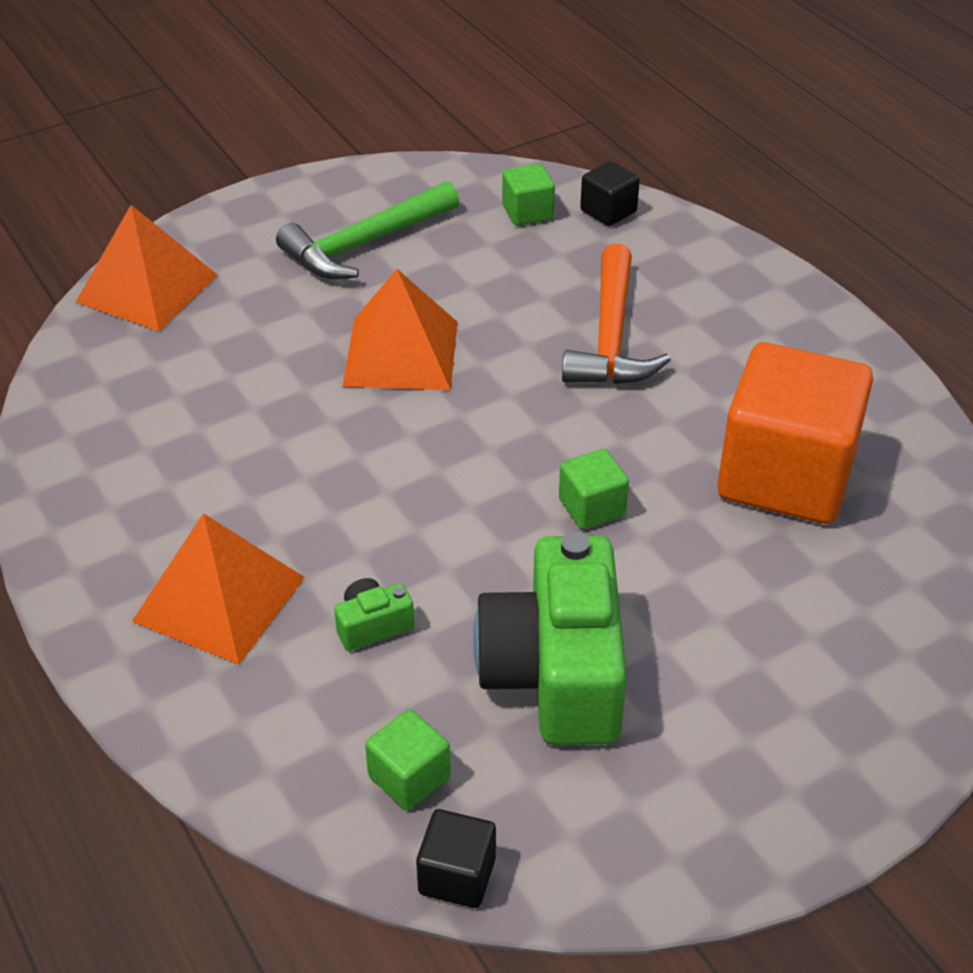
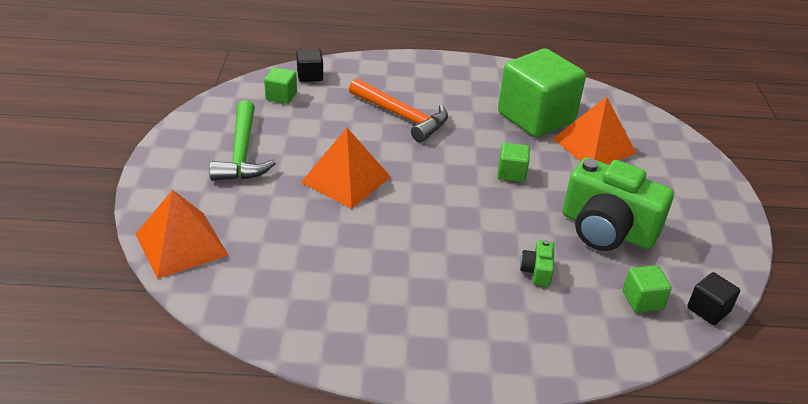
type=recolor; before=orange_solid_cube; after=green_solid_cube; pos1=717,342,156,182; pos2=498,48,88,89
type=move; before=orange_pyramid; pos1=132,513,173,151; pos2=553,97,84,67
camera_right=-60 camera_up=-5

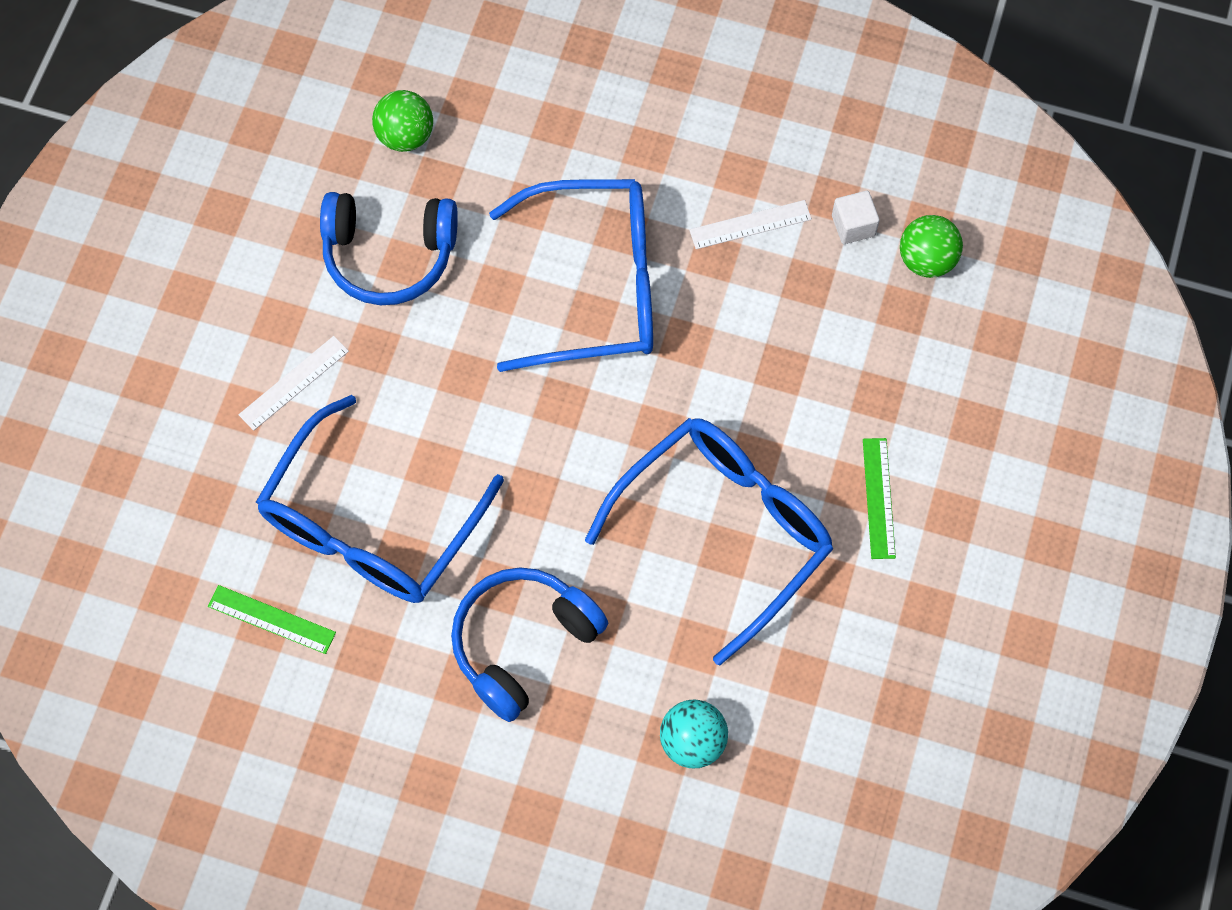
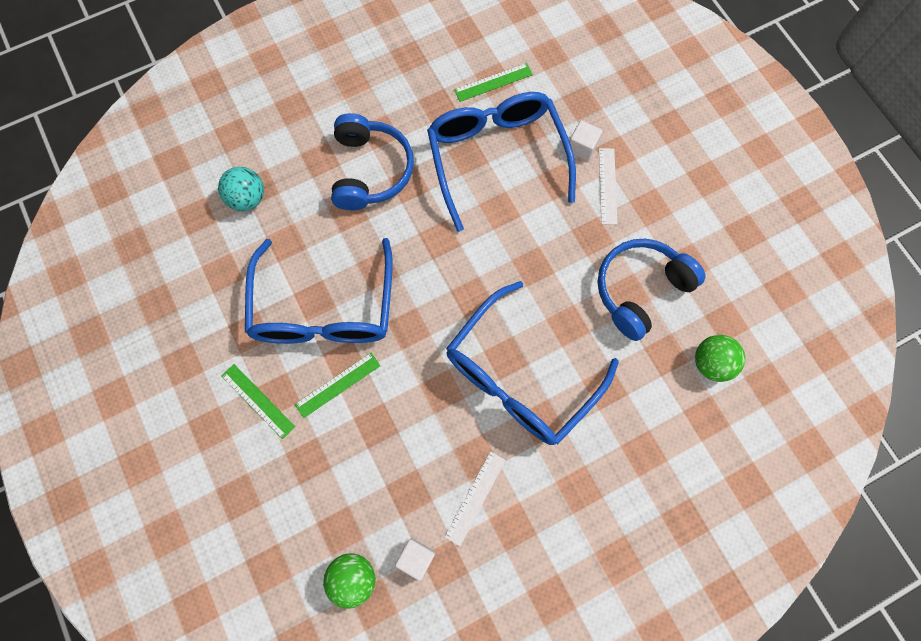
type=insert; after=white_solid_cube; pos2=570,120,33,41
type=insert; after=green_straightedge; pos2=295,353,85,65
camera_right=135 camera_up=5

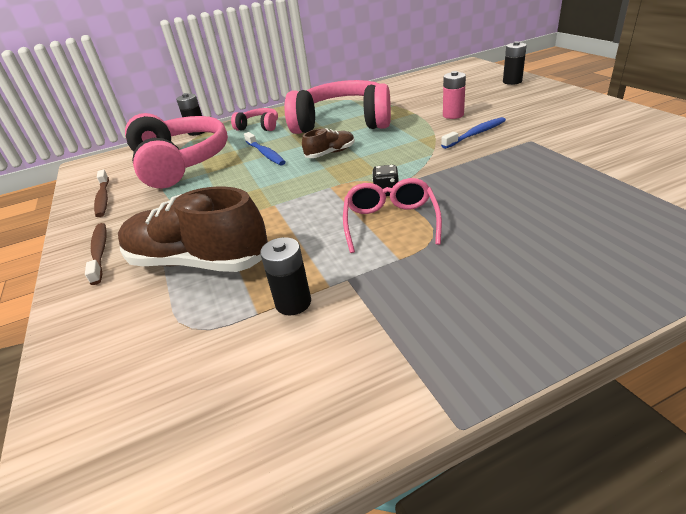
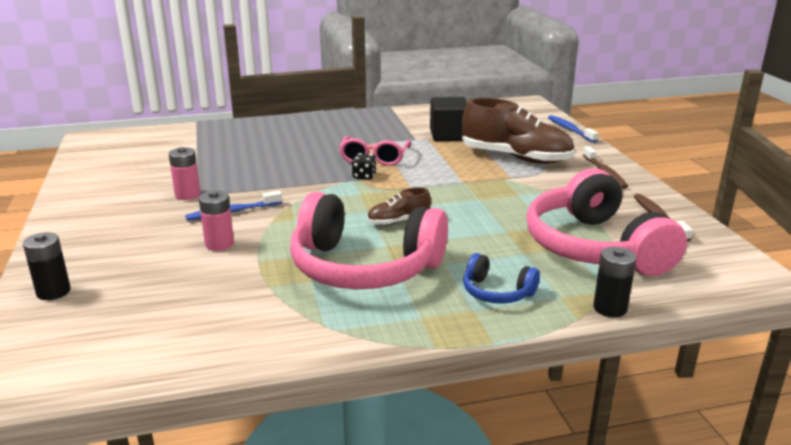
type=recolor; before=rose-pink_over-ear_headphones; after=royal_blue_over-ear_headphones; pos1=231,108,47,23; pos2=463,253,77,51
type=move; before=royal_blue_toothbrush; pos1=244,132,42,33; pos2=548,115,50,28
type=replace; before=jet-black_battery; after=jet-black_solid_cube; pos1=260,237,51,78; pos2=430,97,37,44
type=insert; after=rose-pink_battery; pos2=169,147,32,53
camera_right=-175 camera_up=-10

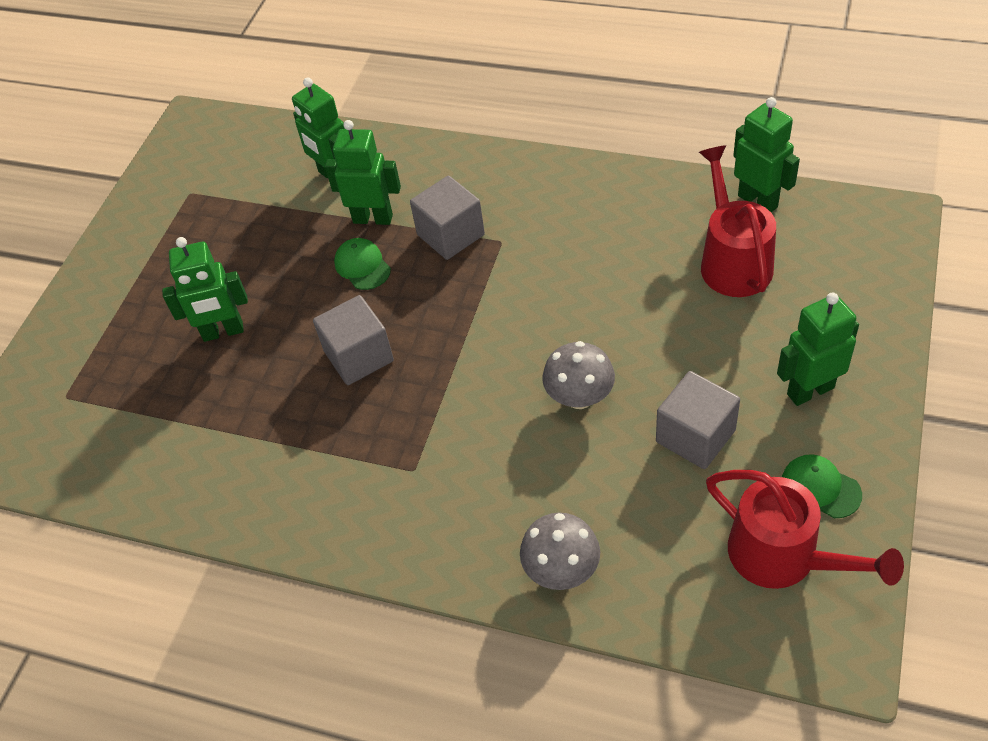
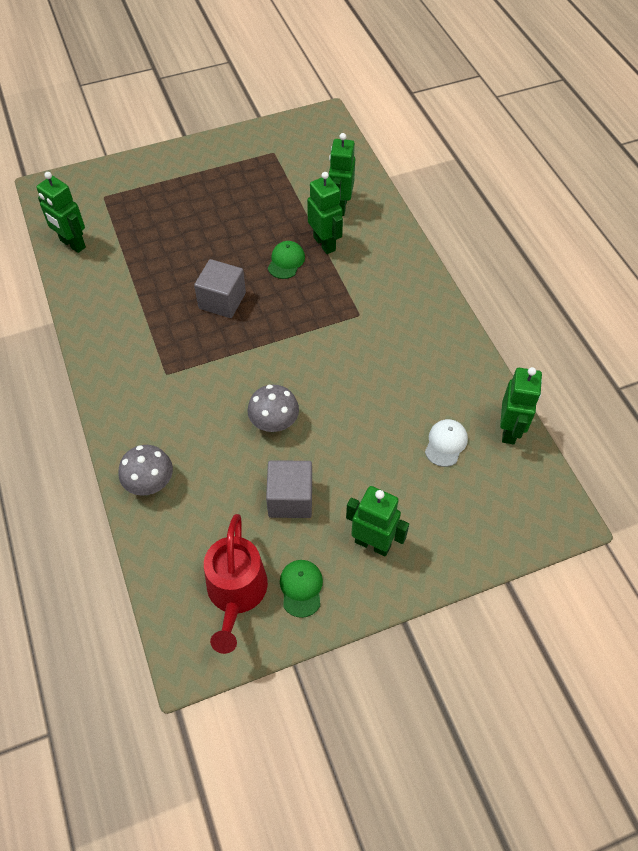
type=replace; before=scarlet_watering_can; after=white_peaked_cap; pos1=699,145,77,152; pos2=425,419,43,48
type=delete; before=gray_solid_cube; pos1=410,176,75,84
type=move; before=green_robot; pos1=162,237,86,105; pos2=36,172,50,81
camera_right=45 camera_up=5

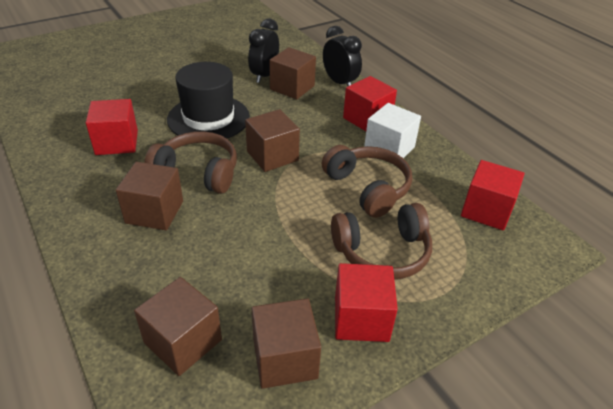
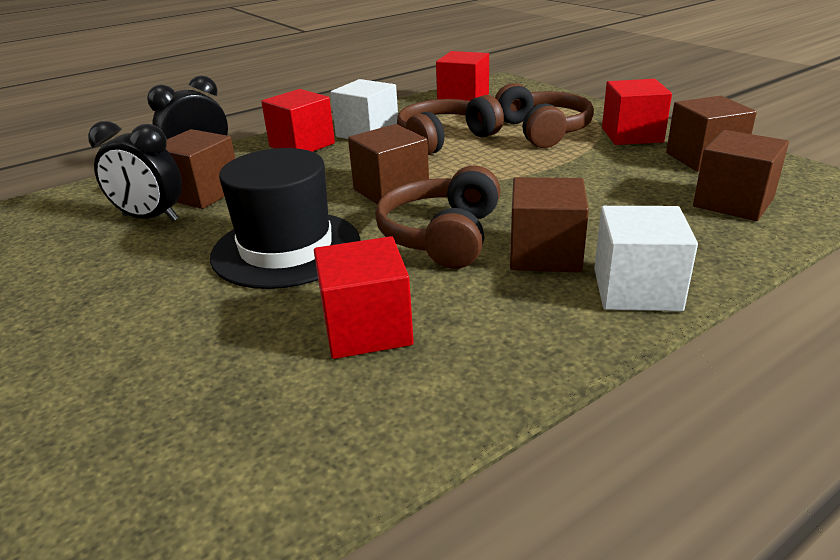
type=insert; after=white_solid_cube; pos2=594,206,104,105
camera_right=-90 camera_up=-10

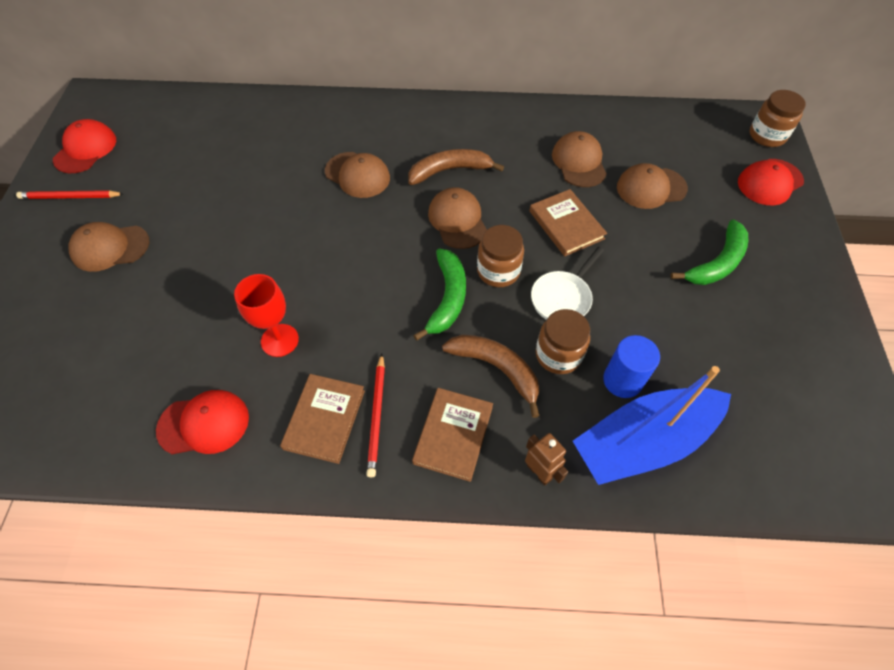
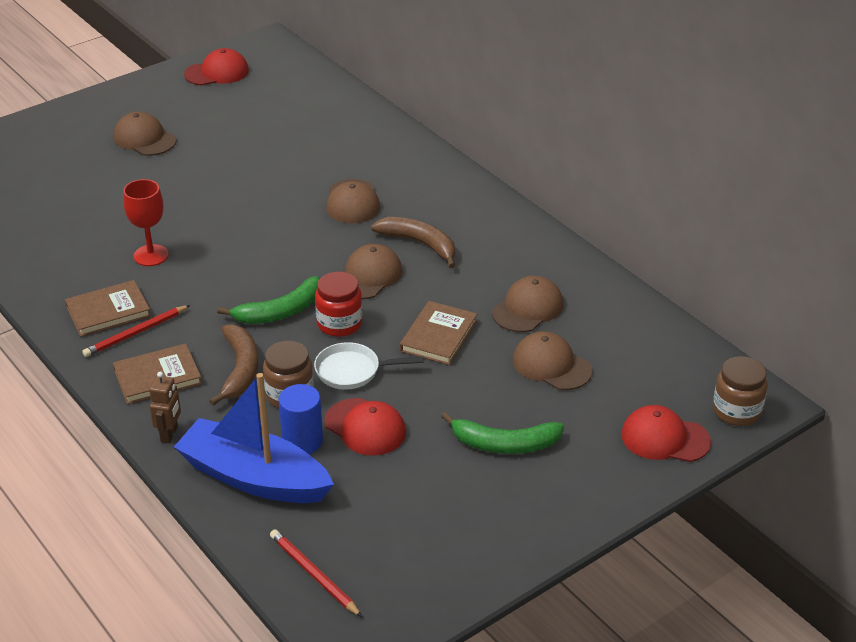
type=move; before=scarlet_wooden_pencil; pos1=16,190,108,9; pos2=270,529,92,88
type=recolor; before=russet_jam_jar; after=scarlet_jam_jar; pos1=477,225,47,62; pos2=315,272,48,65
type=move; before=scarlet_peaked_cap; pos1=156,390,93,64; pos2=325,398,81,58
camera_right=50 camera_up=-20

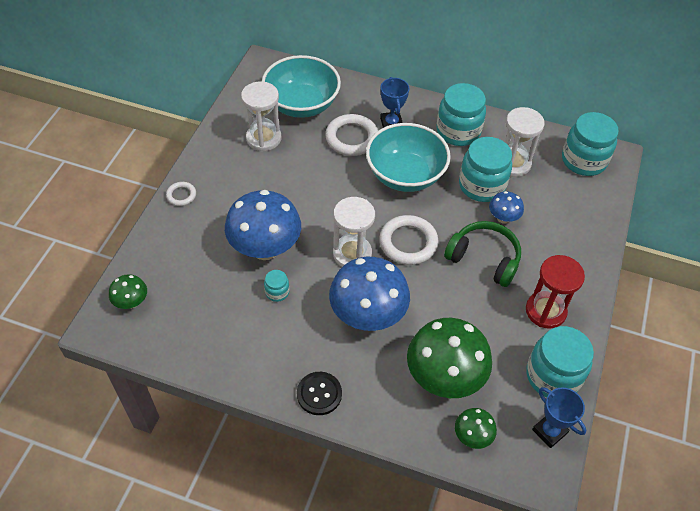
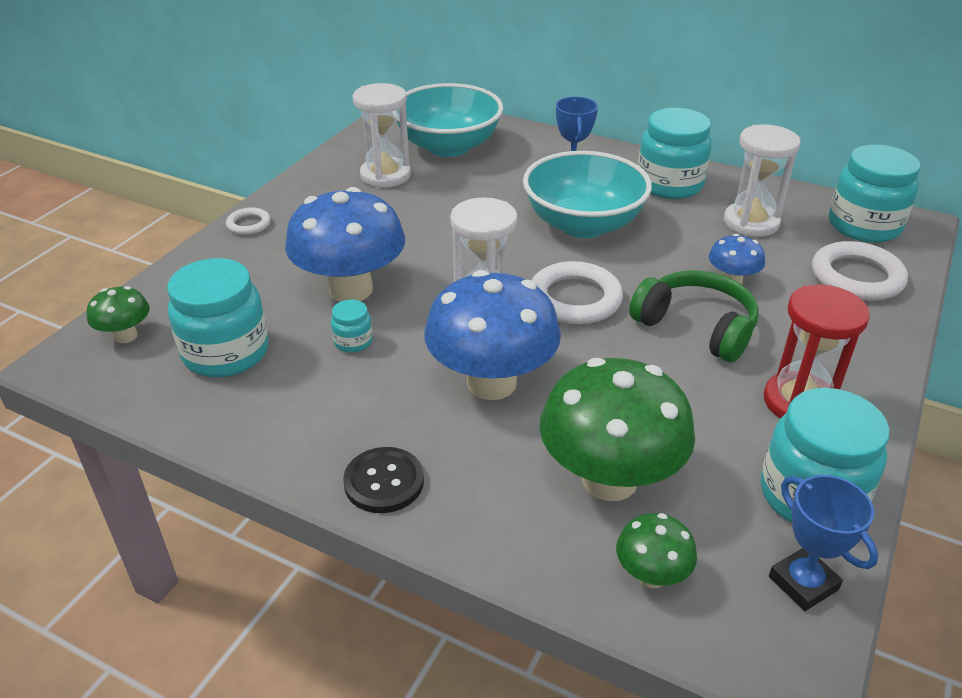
type=move; before=white_hoop; pos1=325,114,53,42; pos2=812,241,96,60
type=move; before=teal_jam_jar; pos1=459,137,53,65; pos2=167,258,101,120
camera_right=10 camera_up=-15

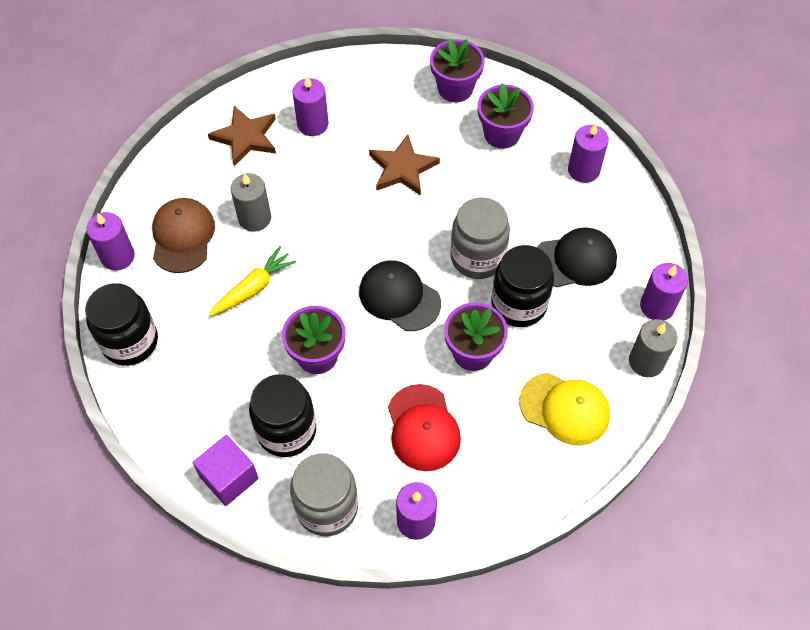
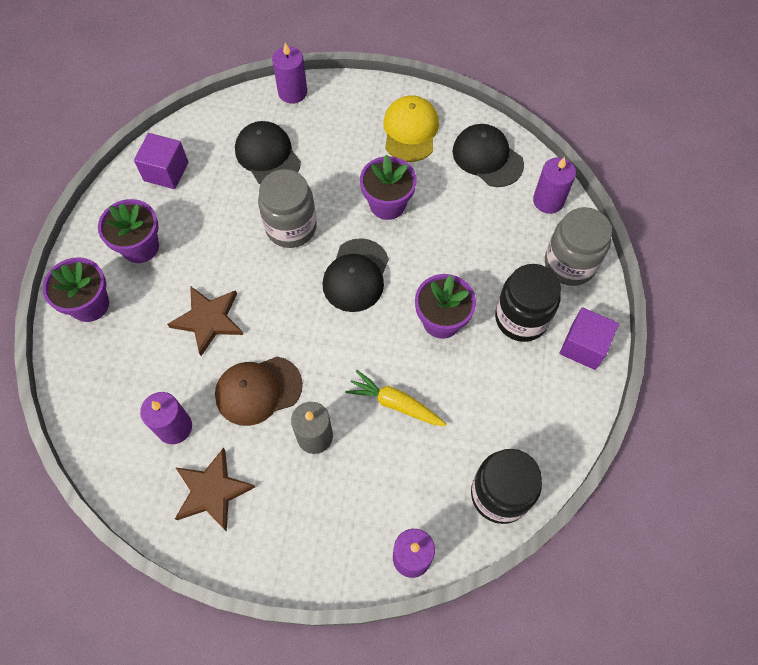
type=replace; before=purple_wax_candle; after=purple_solid_cube; pos1=568,123,41,60; pos2=134,133,55,56
type=move; before=russet_peaked_cap; pos1=152,198,63,75; pos2=215,357,88,69
type=delete; before=jet-black_jam_jar; pos1=491,245,63,82
type=delete; before=gray_wax_candle; pos1=629,319,48,58
type=delete; before=scarlet_peaked_cap; pos1=388,384,73,87
type=insert; after=jet-black_peaked_cap; pos2=453,124,71,63
camera_right=-110 camera_up=5

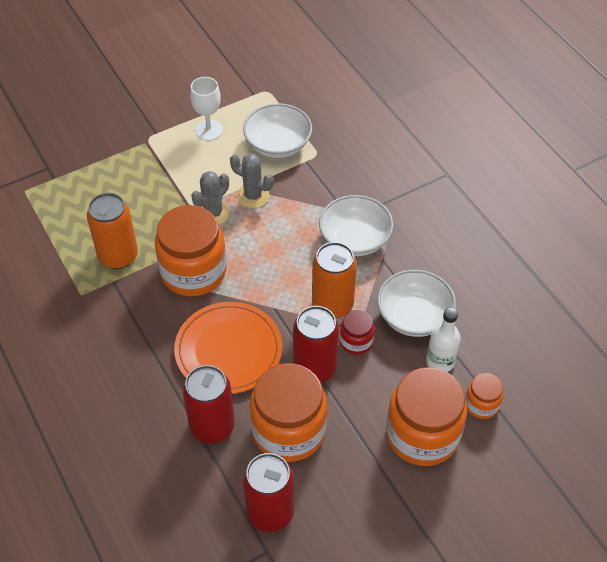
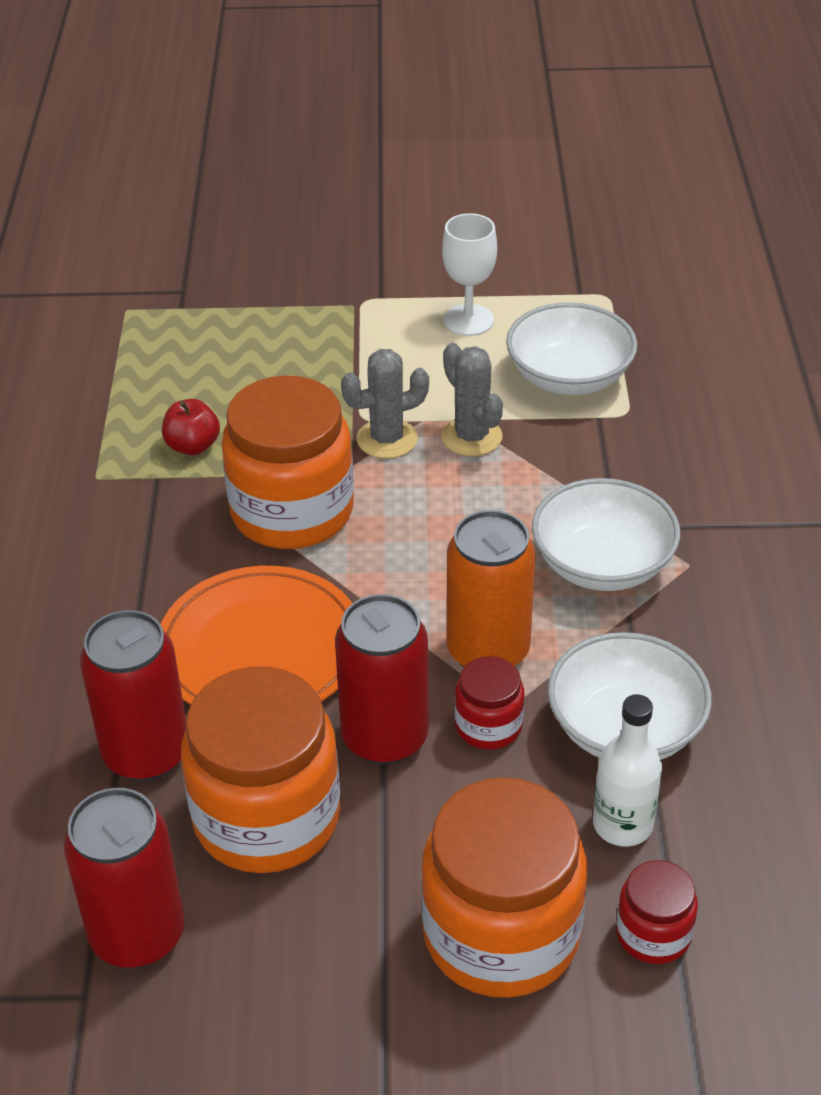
type=replace; before=orange_can; after=scarlet_apple_fruit; pos1=87,193,51,76; pos2=162,399,58,56
type=recolor; before=orange_jam_jar; after=scarlet_jam_jar; pos1=465,373,39,46; pos2=616,860,82,104
camera_right=30 camera_up=-10

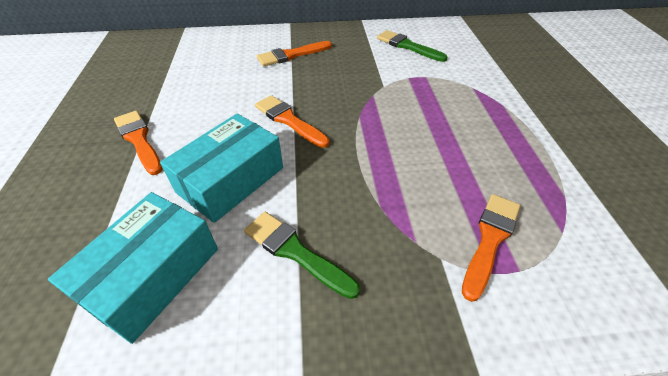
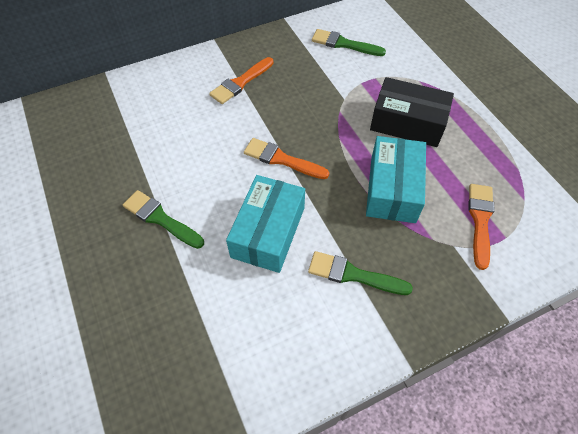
type=recolor; before=orange_paintbrush; after=green_paintbrush; pos1=114,111,49,64; pos2=123,190,81,59
type=move; before=teal_package; pos1=48,192,170,152; pos2=366,136,60,87
type=insert; after=jet-black_package; pos2=370,77,84,70
camera_right=-20 camera_up=10

